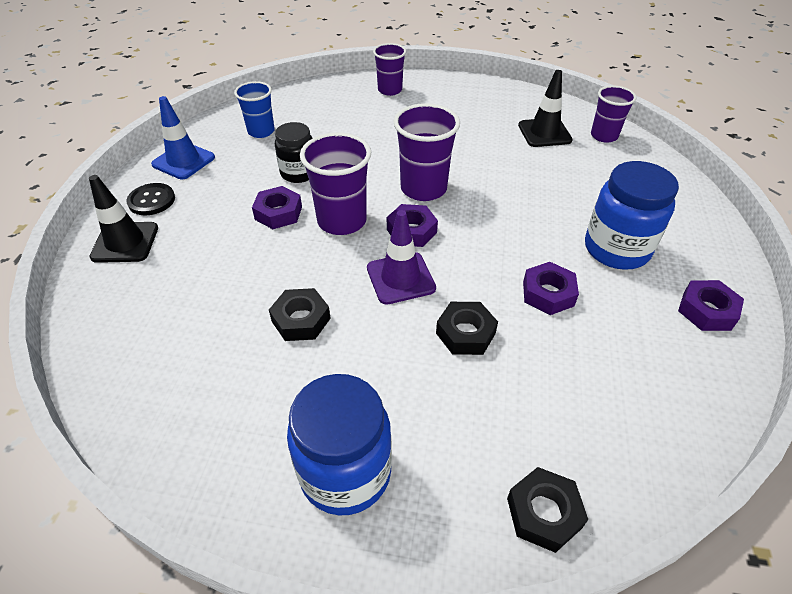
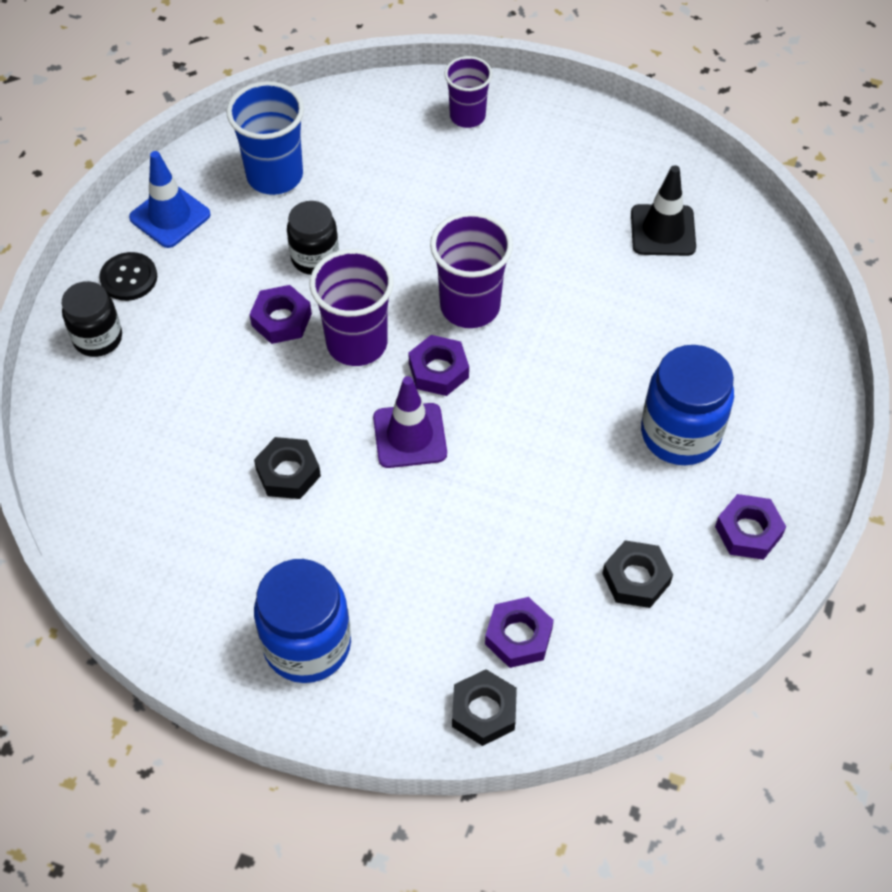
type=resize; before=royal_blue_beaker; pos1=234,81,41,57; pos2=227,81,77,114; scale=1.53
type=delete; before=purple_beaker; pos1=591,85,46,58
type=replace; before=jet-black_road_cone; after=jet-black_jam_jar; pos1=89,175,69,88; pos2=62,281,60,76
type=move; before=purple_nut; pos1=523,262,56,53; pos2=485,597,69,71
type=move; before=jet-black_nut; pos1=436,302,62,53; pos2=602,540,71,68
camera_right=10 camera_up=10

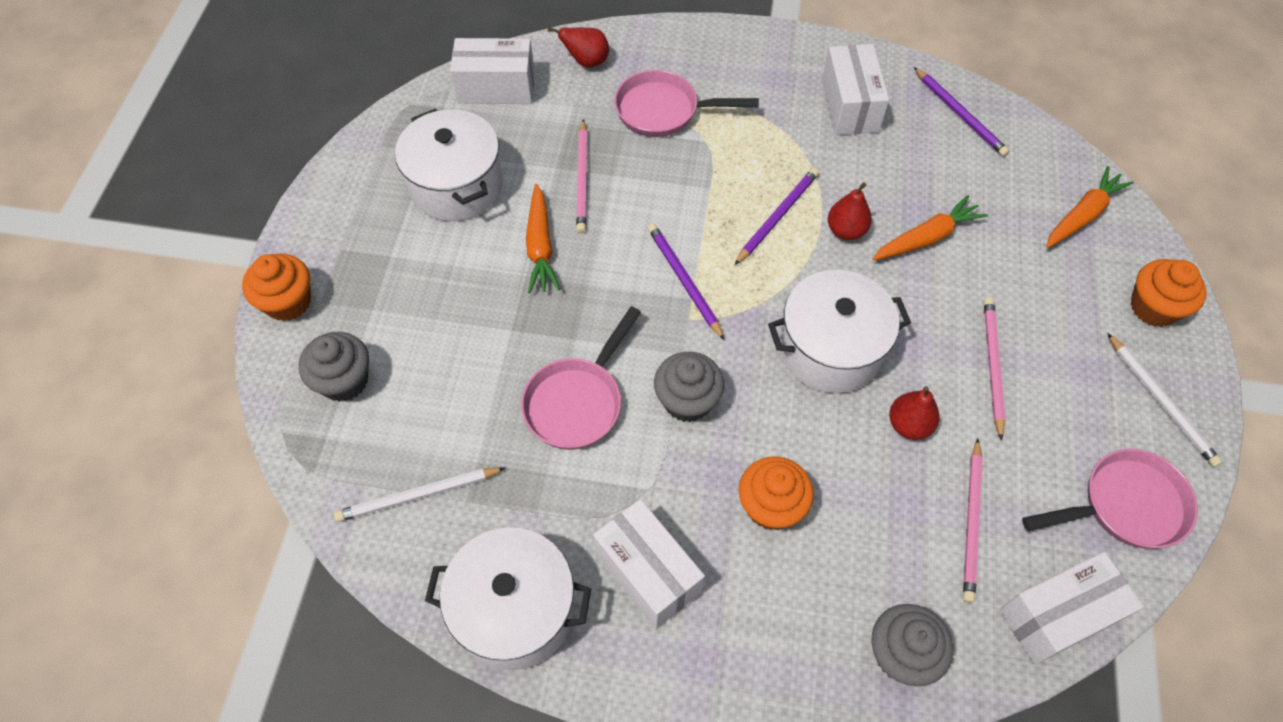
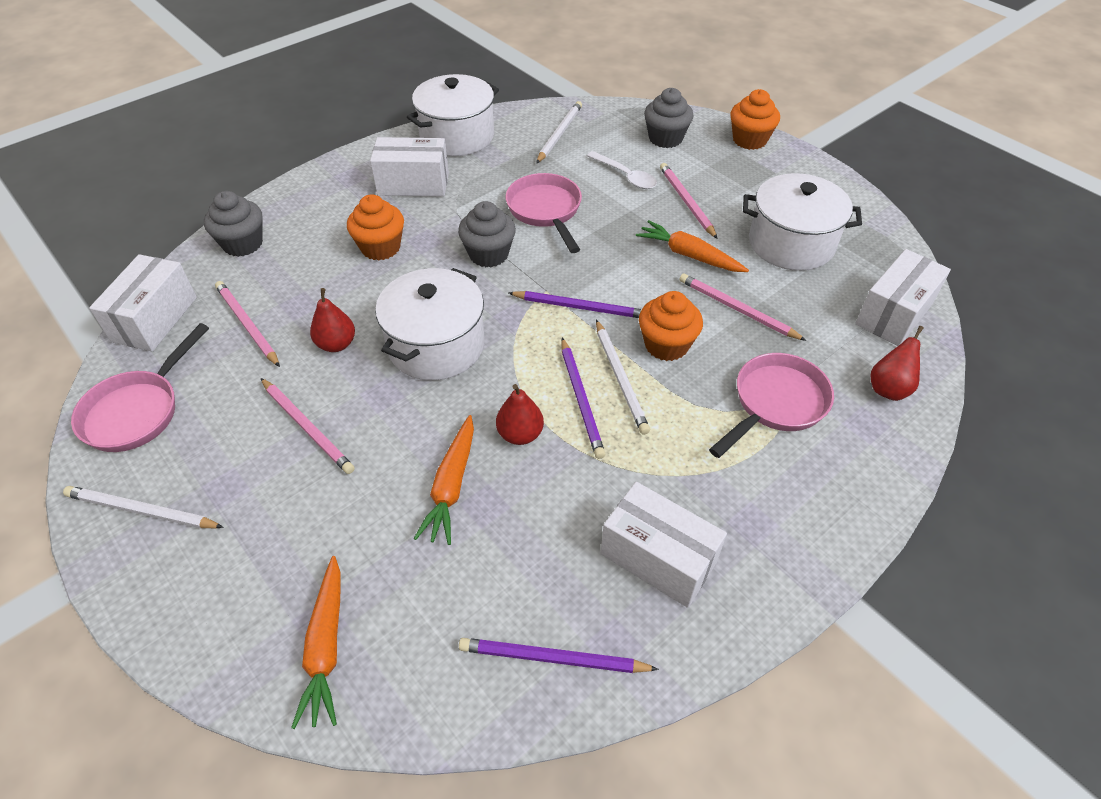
type=move; before=orange_fairy_cake; pos1=1131,259,76,68; pos2=639,291,64,70
type=insert; after=white_teaspoon; pos2=587,151,70,38
type=insert; after=rose-pink_wooden_pencil; pos2=660,163,57,76
type=insert; after=white_wooden_pencil; pos2=596,320,54,115
camera_right=130 camera_up=-10

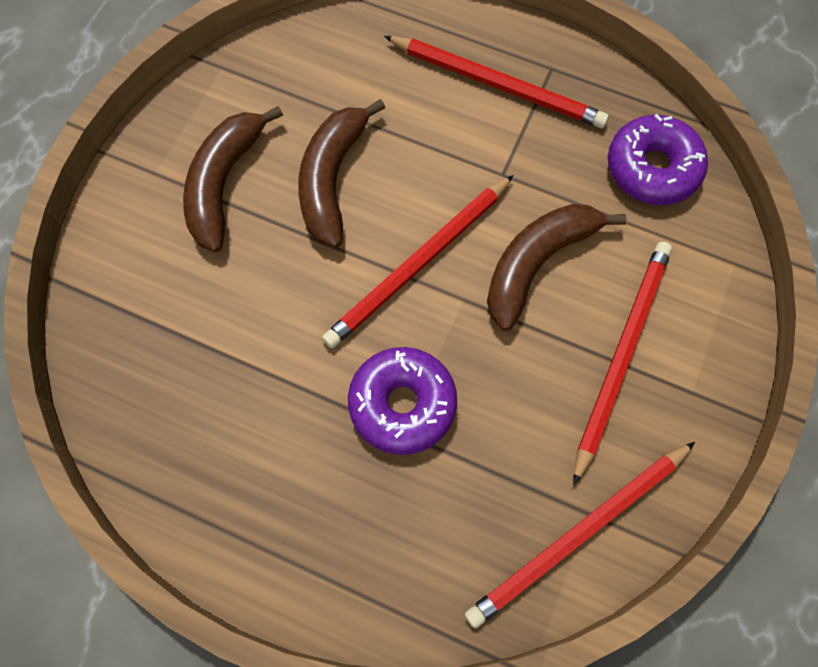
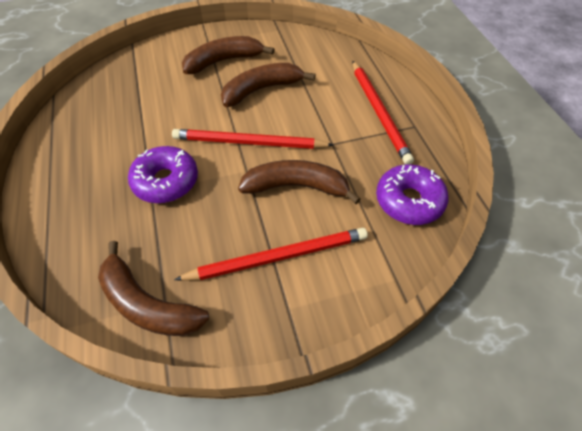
type=replace; before=scarlet_wooden_pencil; after=russet_banana_fruit; pos1=465,442,230,186; pos2=98,241,111,95
camera_right=50 camera_up=-15

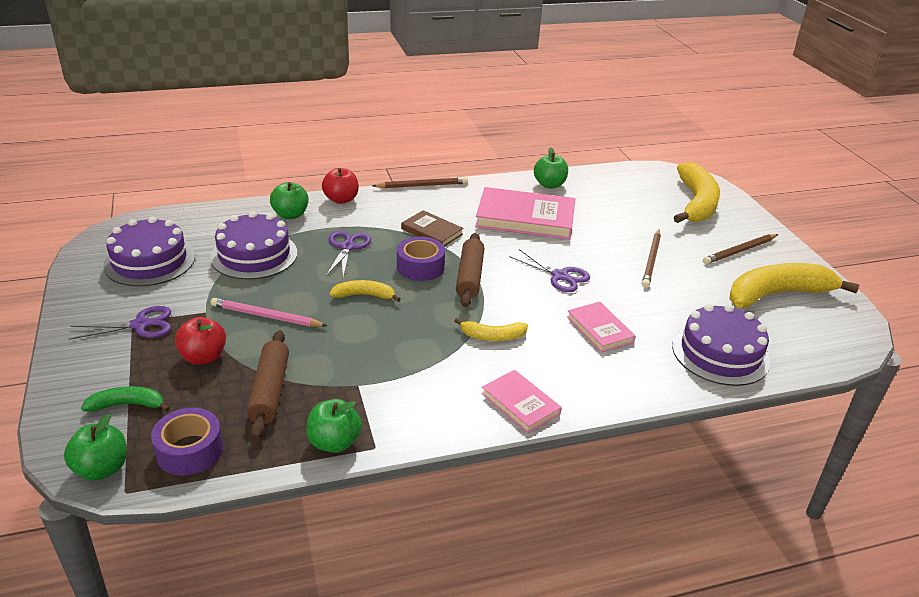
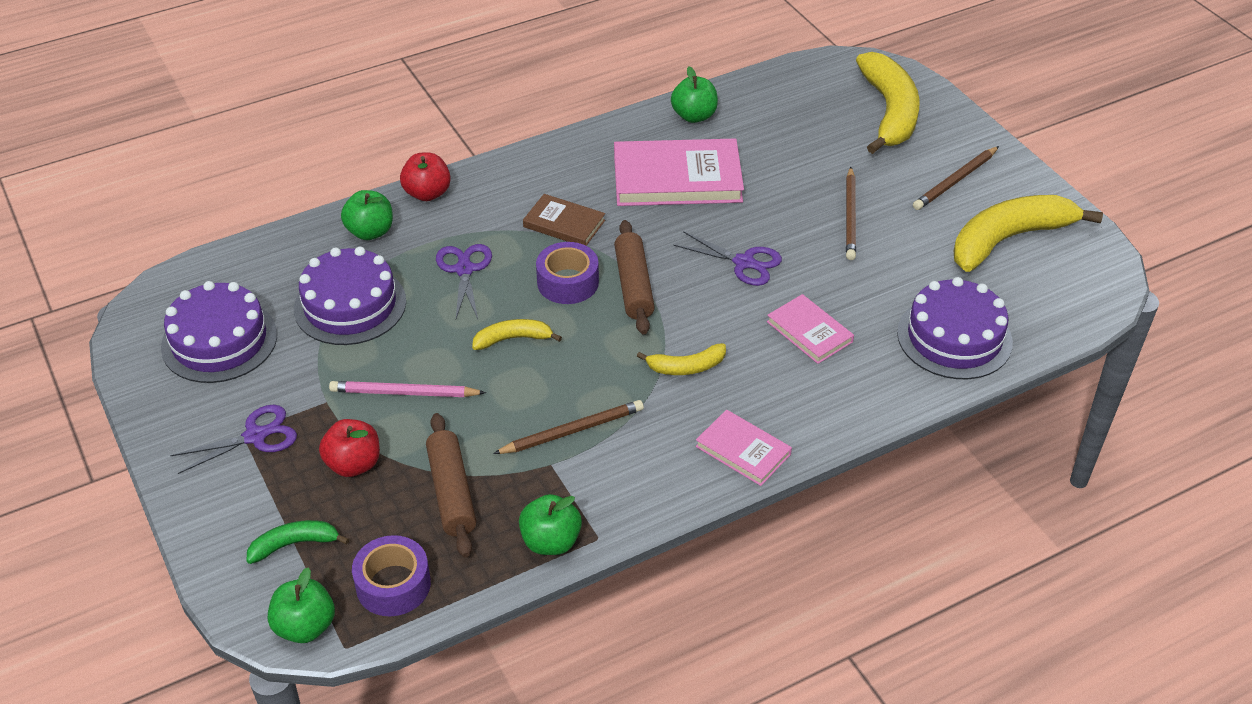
type=move; before=russet_wooden_pencil; pos1=372,177,96,11; pos2=493,400,151,54
camera_right=-10 camera_up=10

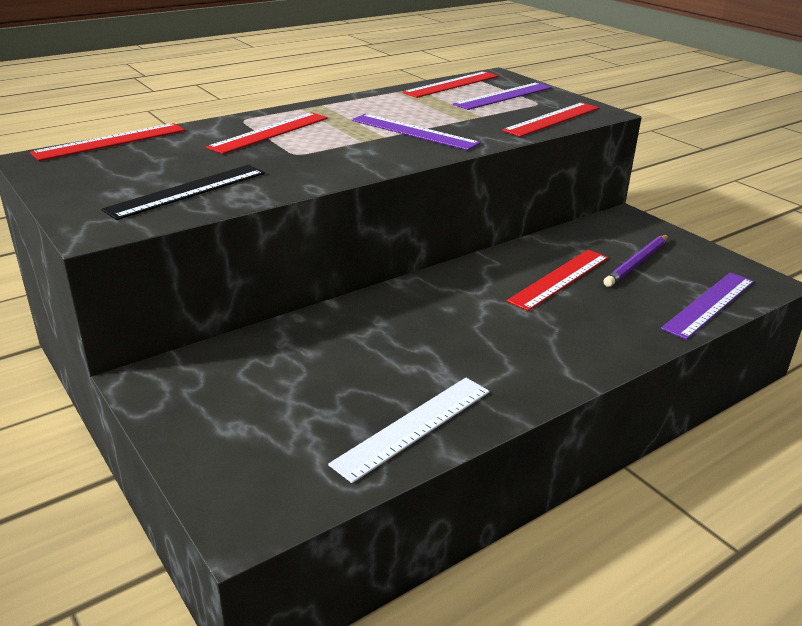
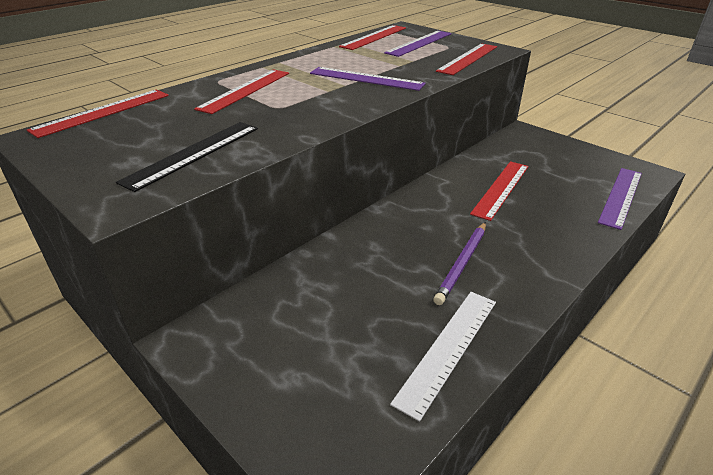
type=move; before=purple_wooden_pencil; pos1=604,235,64,52; pos2=433,222,53,83
camera_right=-10 camera_up=5

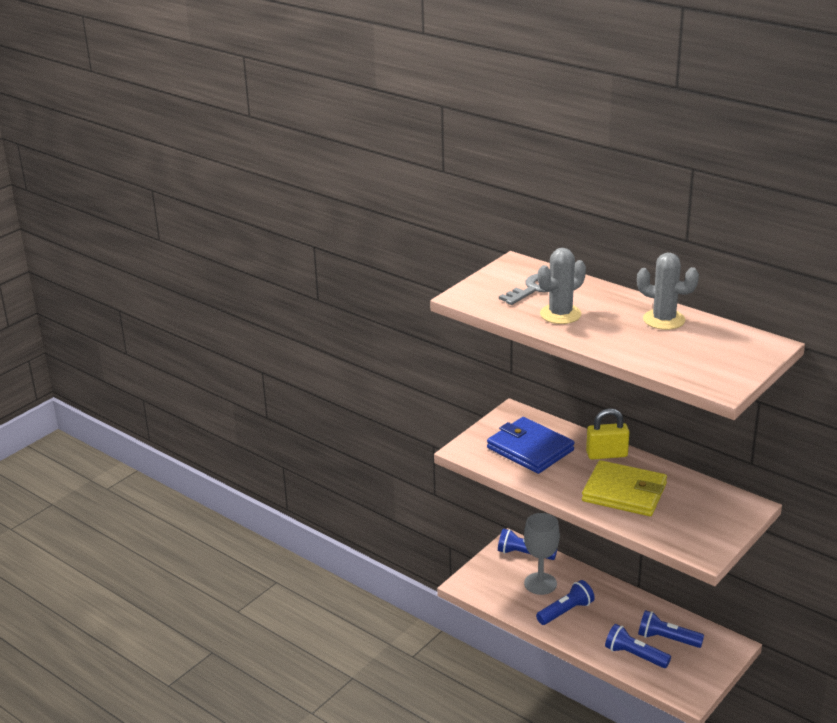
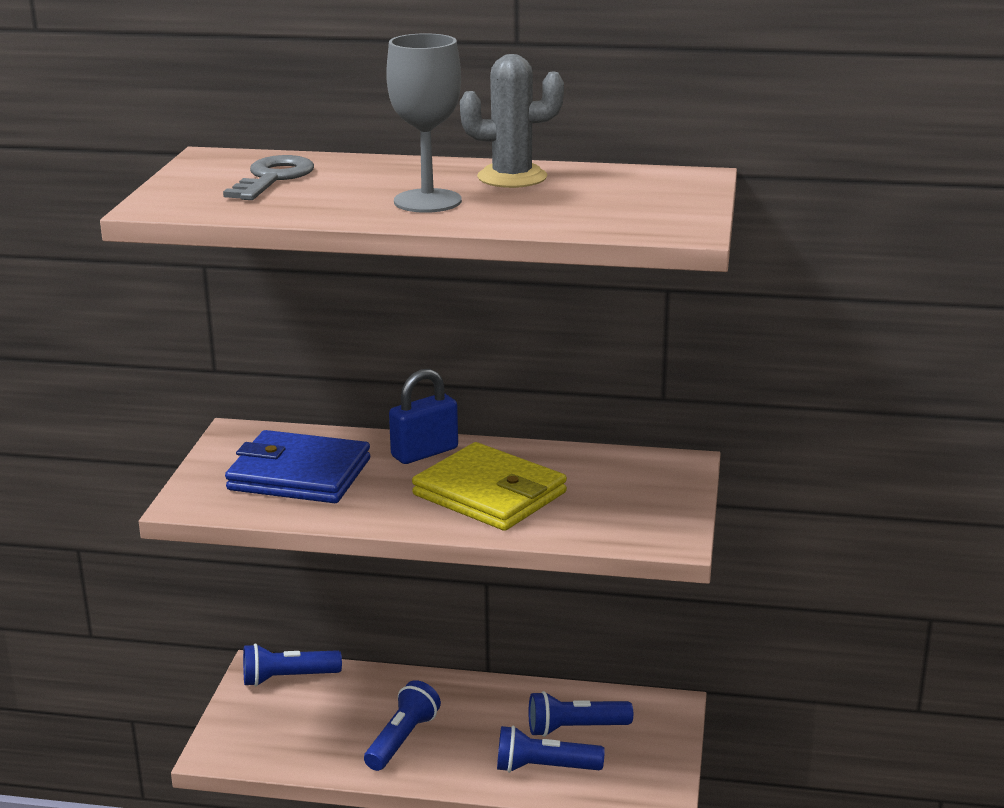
type=delete; before=gray_prickly_plant; pos1=538,248,48,76
type=recolor; before=bright_yellow_padlock; after=royal_blue_padlock; pos1=586,408,43,52; pos2=389,369,69,95
type=rotate; before=bright_yellow_billfold; pos1=582,460,85,56; pos2=412,442,155,89; turn=45
type=move; before=gray_goblet; pos1=524,513,36,82; pos2=386,33,76,180
camera_right=-30 camera_up=-5

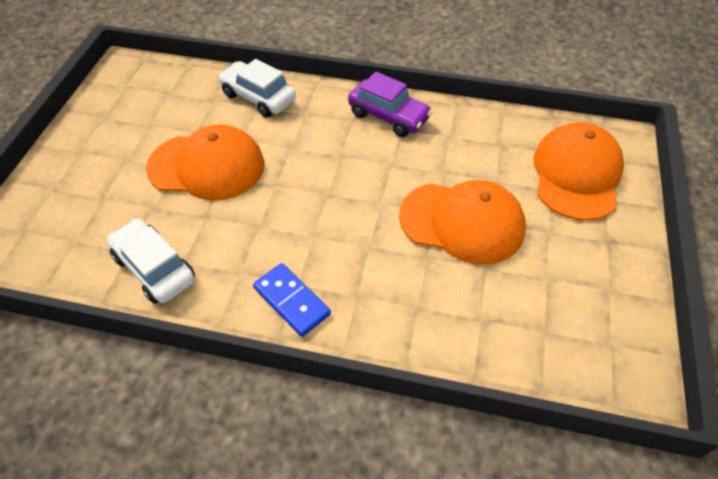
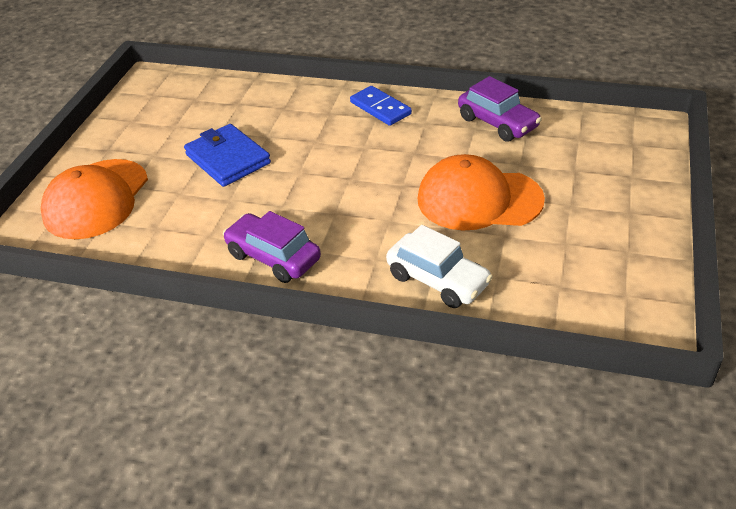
type=replace; before=orange_peaked_cap; after=royal_blue_billfold; pos1=399,180,127,85; pos2=184,124,87,63
type=recolor; before=white_car; after=purple_car; pos1=107,218,88,86; pos2=458,76,84,66
camera_right=-175 camera_up=-10

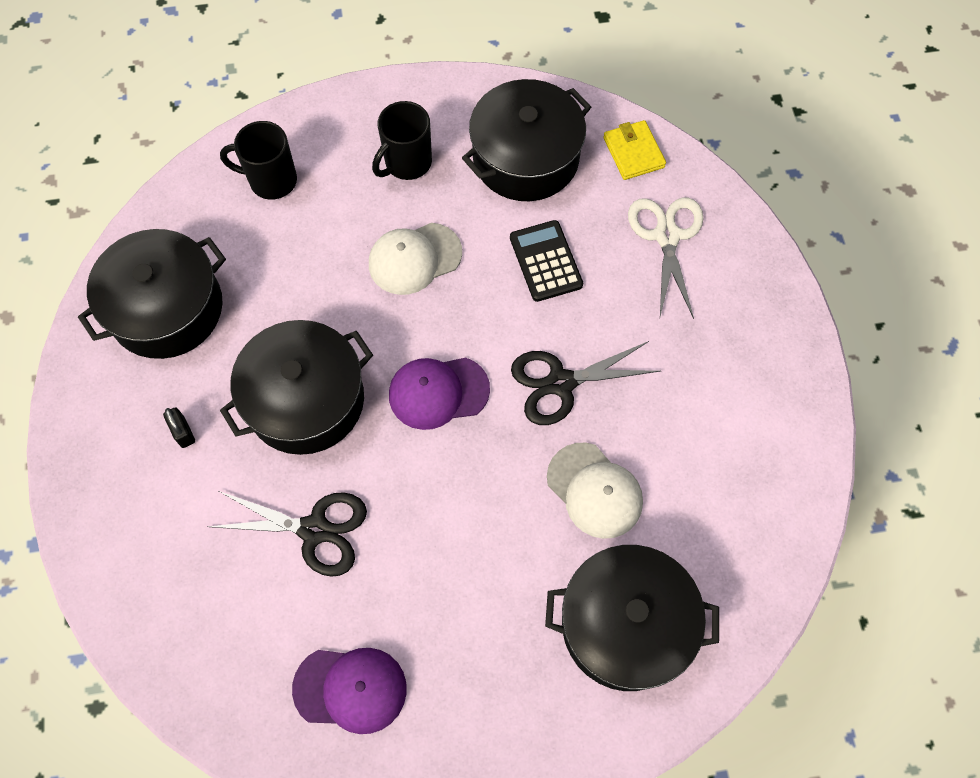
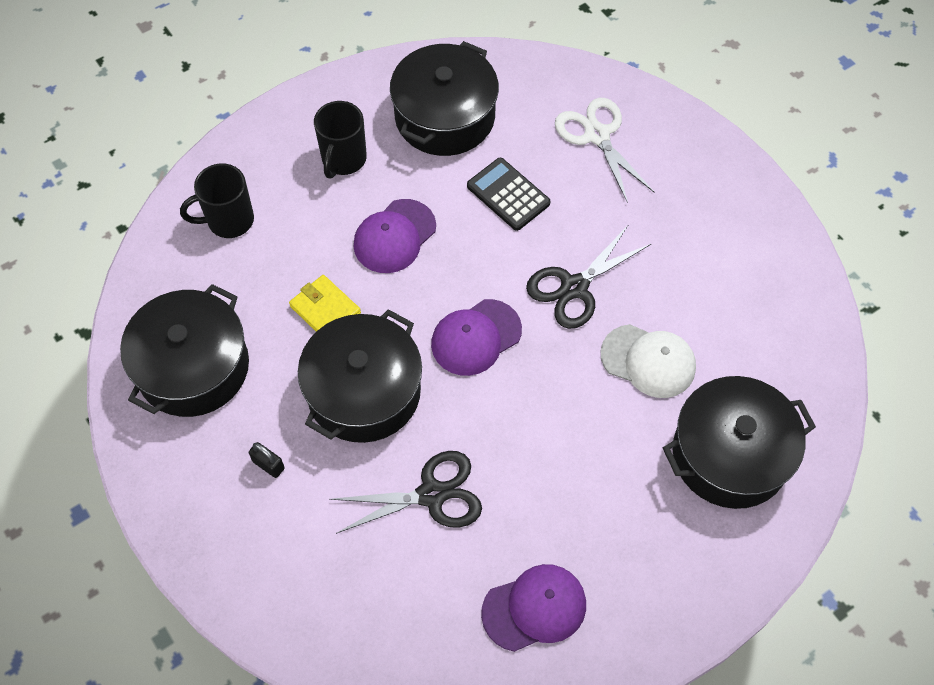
type=move; before=bright_yellow_billfold; pos1=603,120,63,60; pos2=289,275,72,56
type=recolor; before=white_peaked_cap; after=purple_peaked_cap; pos1=369,223,93,72; pos2=354,199,82,74
camera_right=-25 camera_up=-5

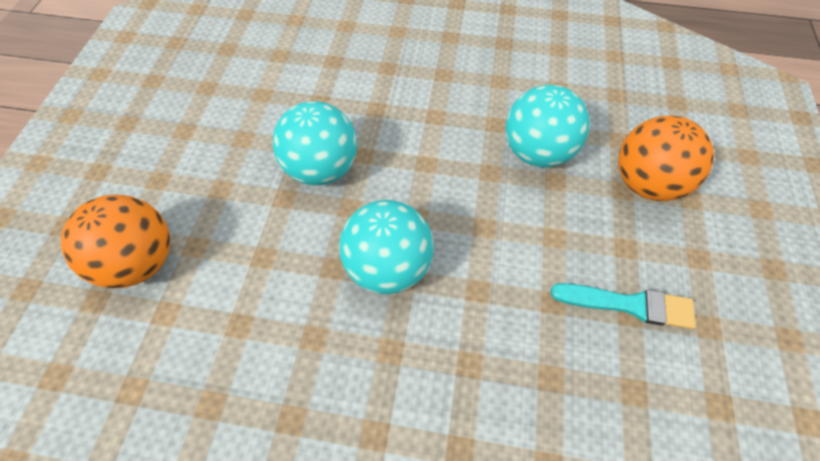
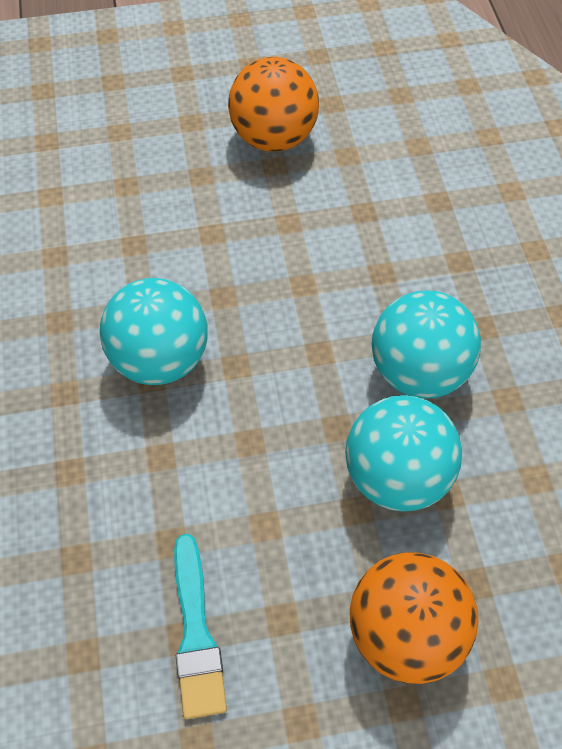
type=move; before=teal_ball; pos1=273,101,84,84; pos2=372,290,109,109
type=move; before=orange_ball; pos1=61,195,109,93; pos2=228,57,91,95
camera_right=70 camera_up=0

